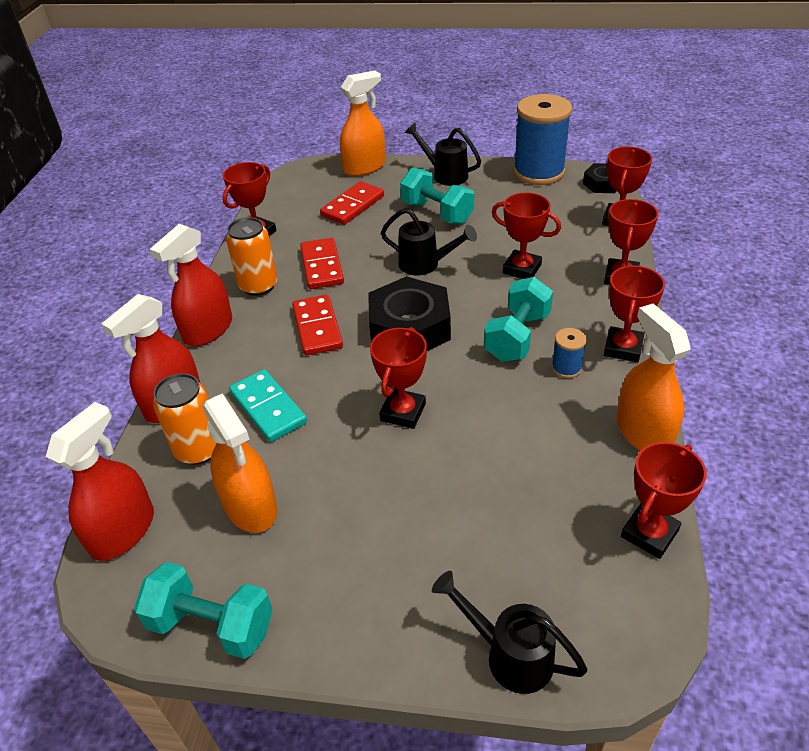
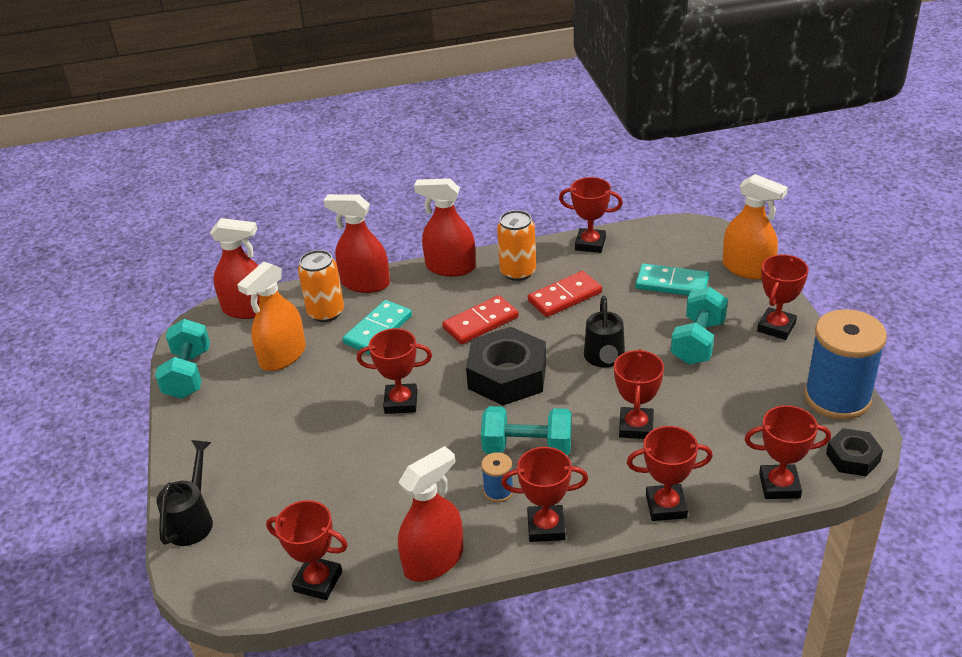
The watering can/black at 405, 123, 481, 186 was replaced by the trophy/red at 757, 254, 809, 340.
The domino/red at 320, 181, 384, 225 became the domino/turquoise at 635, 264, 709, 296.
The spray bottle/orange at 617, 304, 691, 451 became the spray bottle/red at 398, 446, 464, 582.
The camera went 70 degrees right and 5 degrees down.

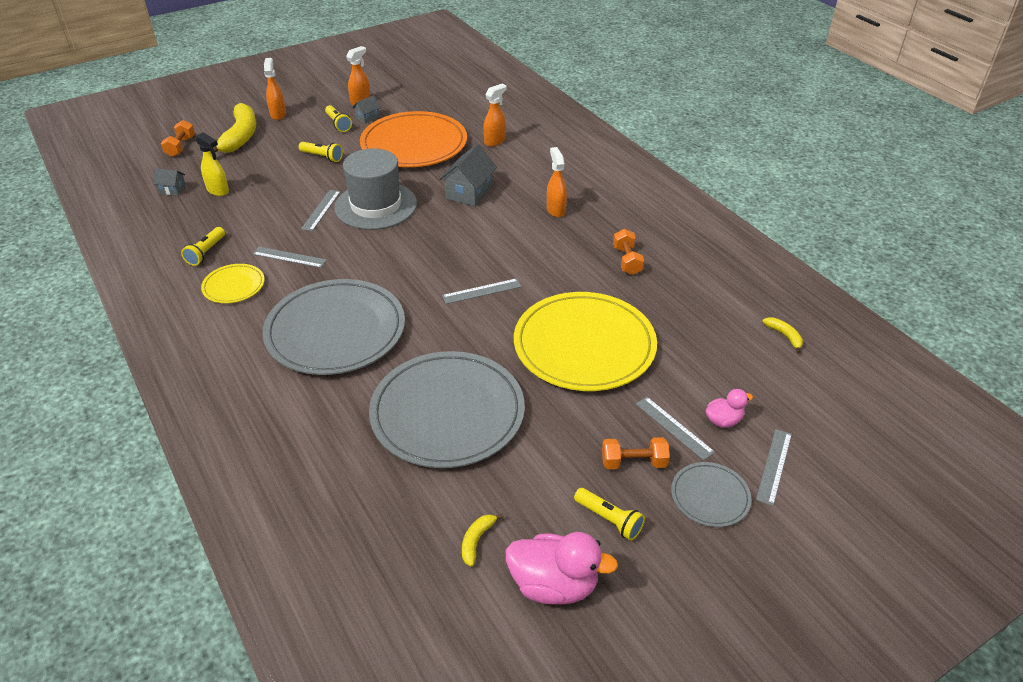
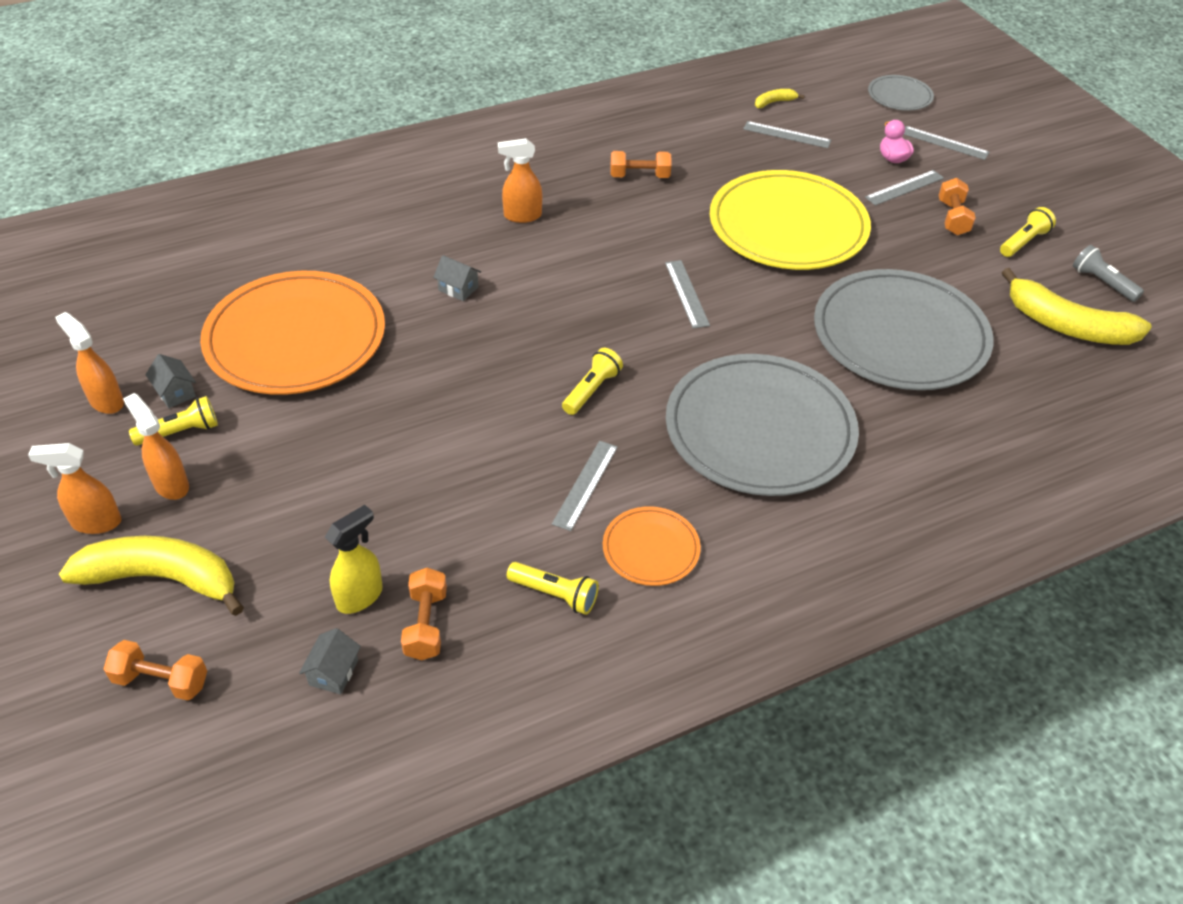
The spray bottle/orange moved from 484, 84, 507, 146 to 123, 393, 189, 500.
The flashlight/yellow moved from 299, 142, 343, 162 to 562, 348, 623, 415.
The house/grey at 439, 144, 497, 206 changed to 0.53 times the size.
The hat/grey at 334, 148, 417, 230 disappeared.
The ruler/grey moved from 301, 190, 341, 231 to 743, 121, 831, 148.
The plate/yellow at 201, 264, 265, 303 became the plate/orange at 603, 506, 701, 586.
The plate/grey moved from 671, 462, 751, 527 to 868, 75, 934, 110.
The banana/yellow at 462, 513, 504, 567 changed to 2.27 times the size.
The duck/pink at 506, 532, 618, 605 was replaced by the flashlight/grey at 1073, 245, 1144, 302.
The dumbbell/orange at 401, 568, 447, 660 appeared.
The camera went 85 degrees left and 5 degrees up.

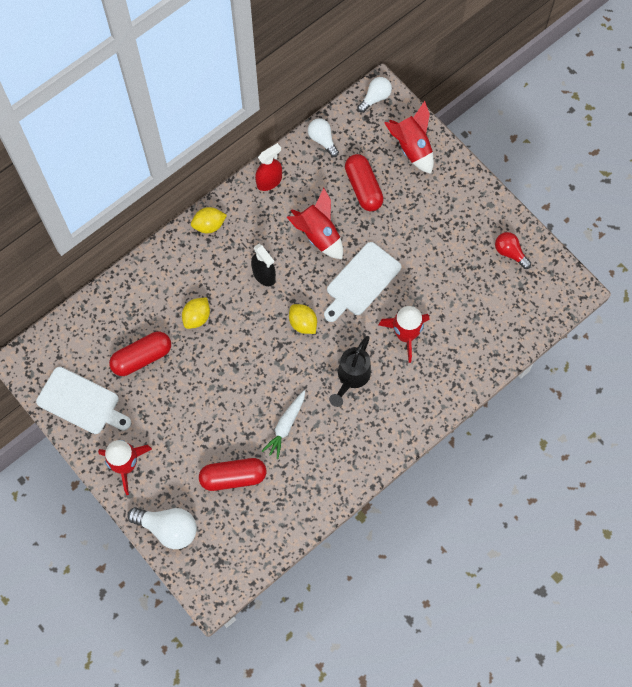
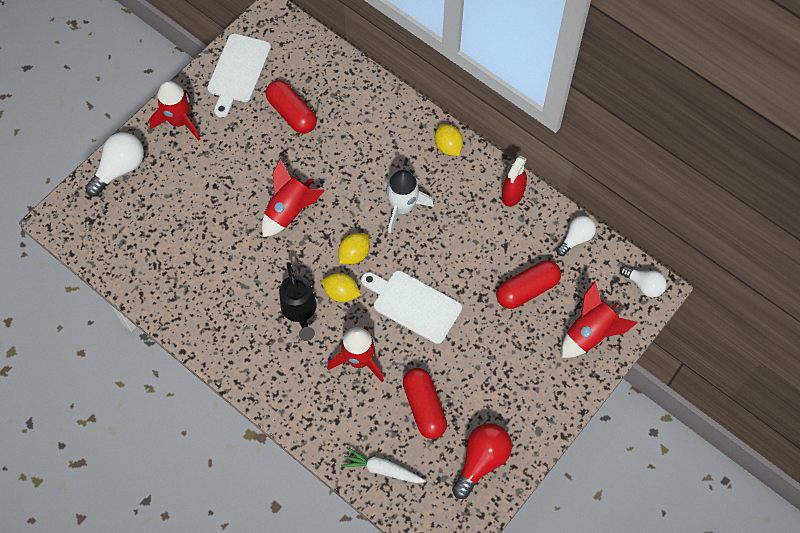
The spray bottle/red at 255, 143, 282, 191 turned 75 degrees clockwise.
The rocket/red moved from 287, 188, 343, 259 to 262, 159, 325, 237.
The light bulb/red at 495, 232, 531, 269 changed to 1.56 times the size.
The spray bottle/black at 251, 244, 276, 286 was replaced by the rocket/white at 384, 170, 434, 234.
The lemon/yellow moved from 182, 297, 210, 329 to 322, 273, 361, 302.
The watering can/black at 329, 336, 371, 407 turned 120 degrees counterclockwise.
The carrot/white moved from 262, 390, 305, 459 to 341, 447, 426, 483.
The capsule/red moved from 199, 458, 266, 491 to 403, 368, 447, 439.
The light bulb/white at 127, 507, 197, 549 turned 150 degrees counterclockwise.
The camera went 80 degrees right and 5 degrees down.

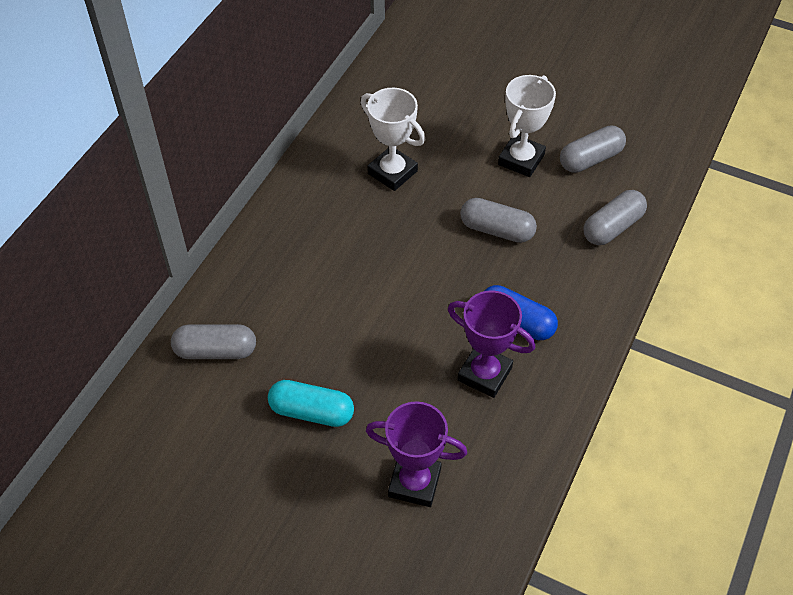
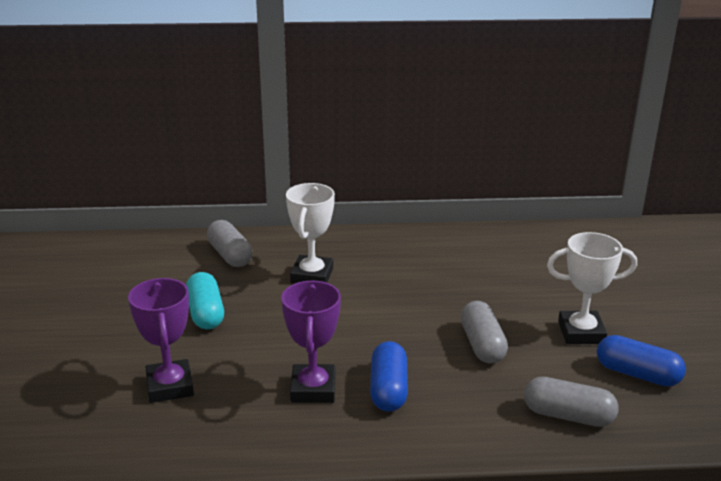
The trophy/white moved from 361, 88, 425, 191 to 286, 183, 335, 283.
The capsule/grey at 560, 125, 626, 173 became the capsule/blue at 597, 335, 686, 387.
The camera went 60 degrees right and 25 degrees down.

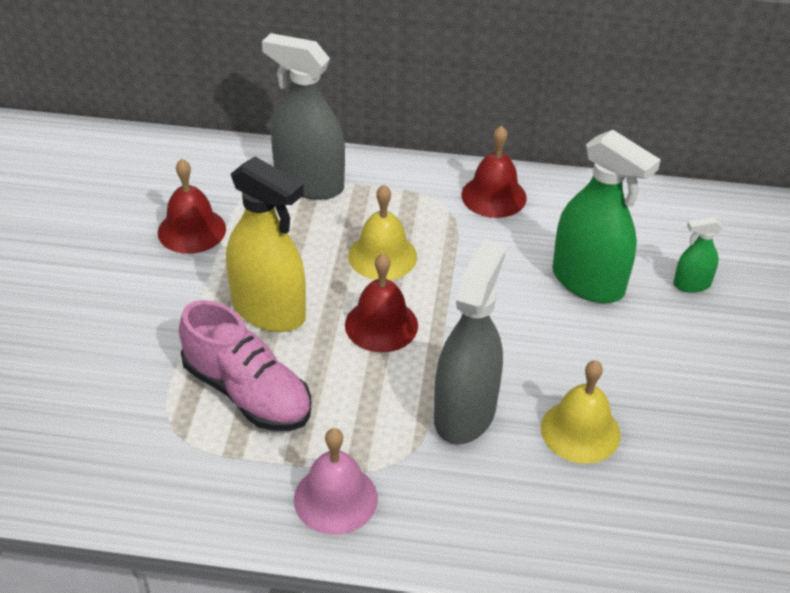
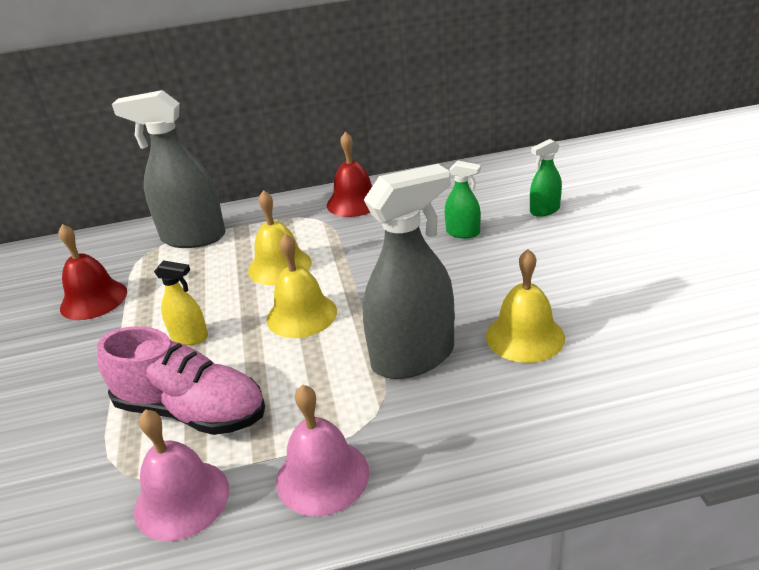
The spray bottle/green at 552, 130, 661, 303 changed to 0.48 times the size.
The spray bottle/yellow at 226, 156, 306, 332 changed to 0.48 times the size.
The spray bottle/grey at 434, 239, 506, 445 turned 60 degrees clockwise.
The bell/red at 345, 253, 418, 352 became the bell/yellow at 266, 234, 337, 338.
The bell/pink at 134, 409, 229, 541 appeared.
The camera went 15 degrees left and 10 degrees down.

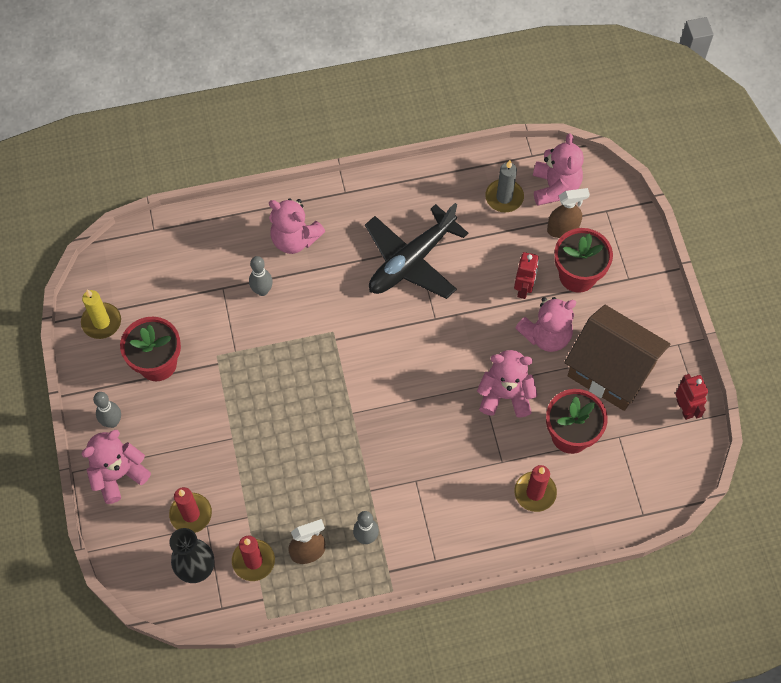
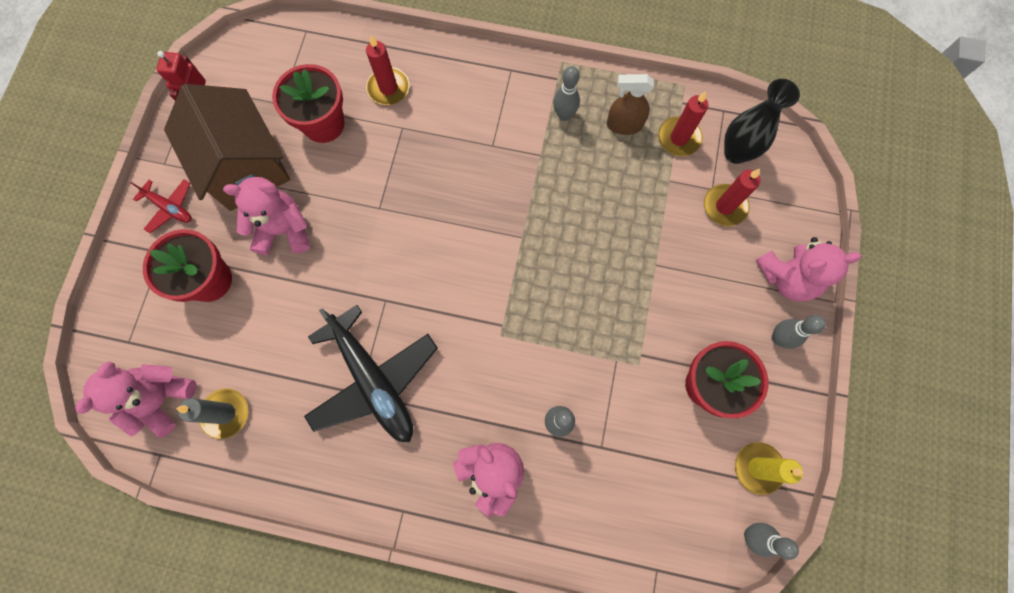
The spray bottle/brown at 547, 188, 590, 238 disappeared.
The plane/black at 365, 203, 468, 299 turned 75 degrees clockwise.
The robot/red at 514, 252, 539, 299 disappeared.
The teddy bear/pink at 477, 350, 538, 418 disappeared.
The plane/red at 131, 179, 192, 233 appeared.
The bowling pin/grey at 744, 523, 799, 560 appeared.
The camera went 155 degrees left and 10 degrees up.

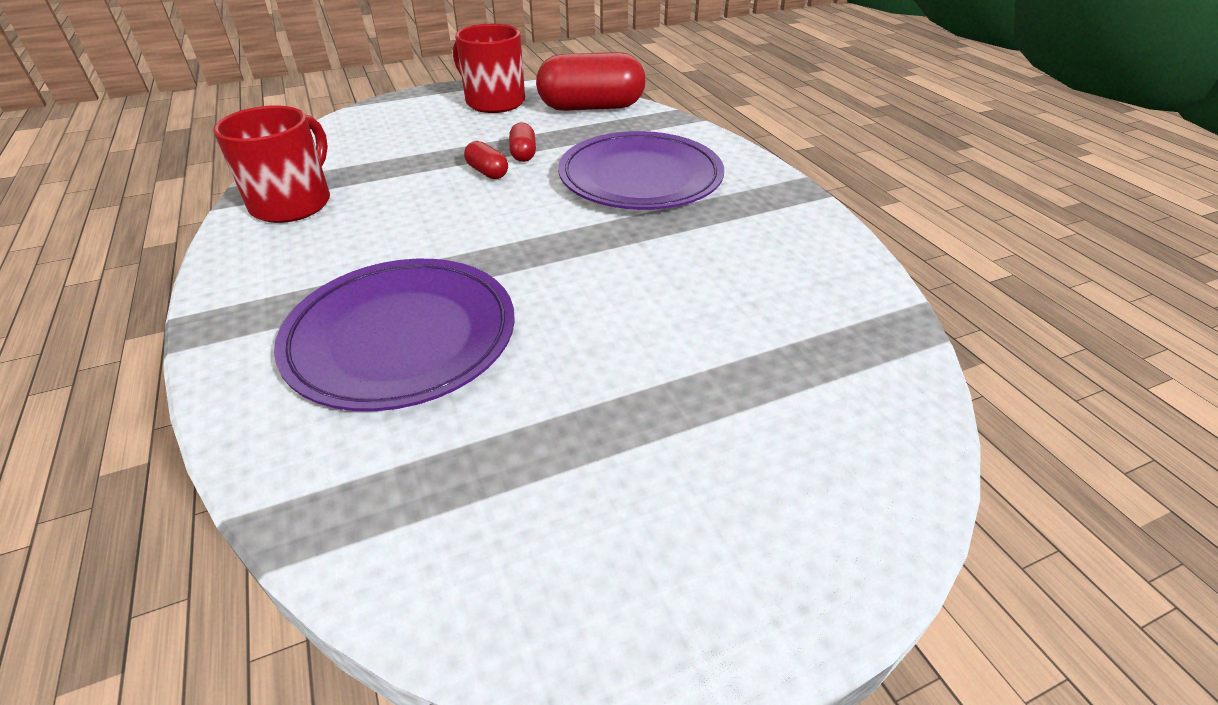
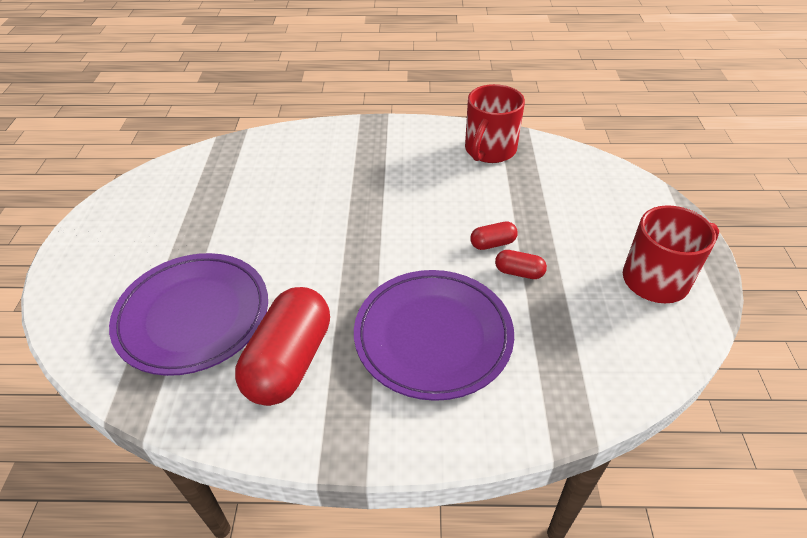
The capsule/red moved from 536, 52, 645, 111 to 235, 287, 330, 406.
The mug/red at 213, 105, 330, 223 turned 75 degrees clockwise.
The plate/purple moved from 274, 259, 515, 411 to 109, 253, 268, 376.
The camera went 115 degrees right and 5 degrees up.

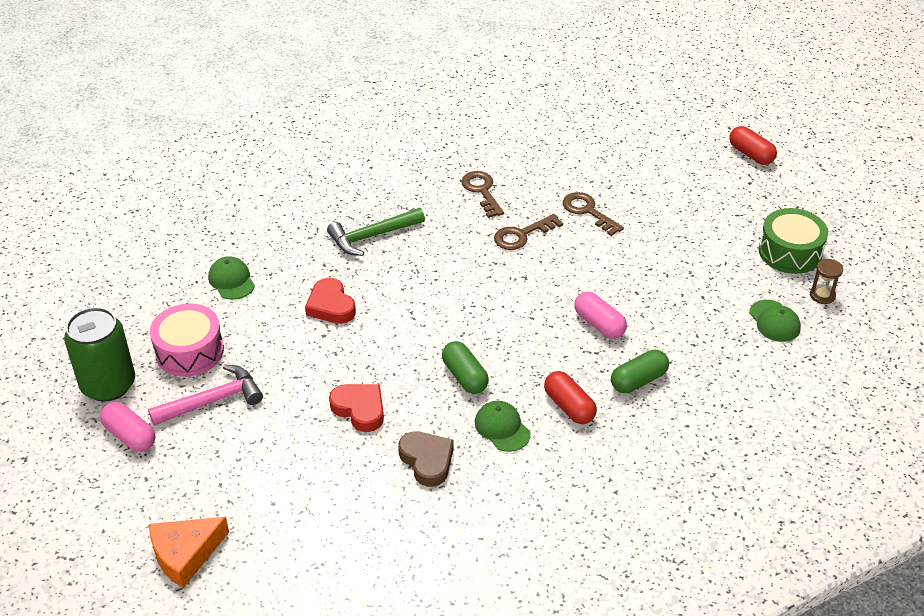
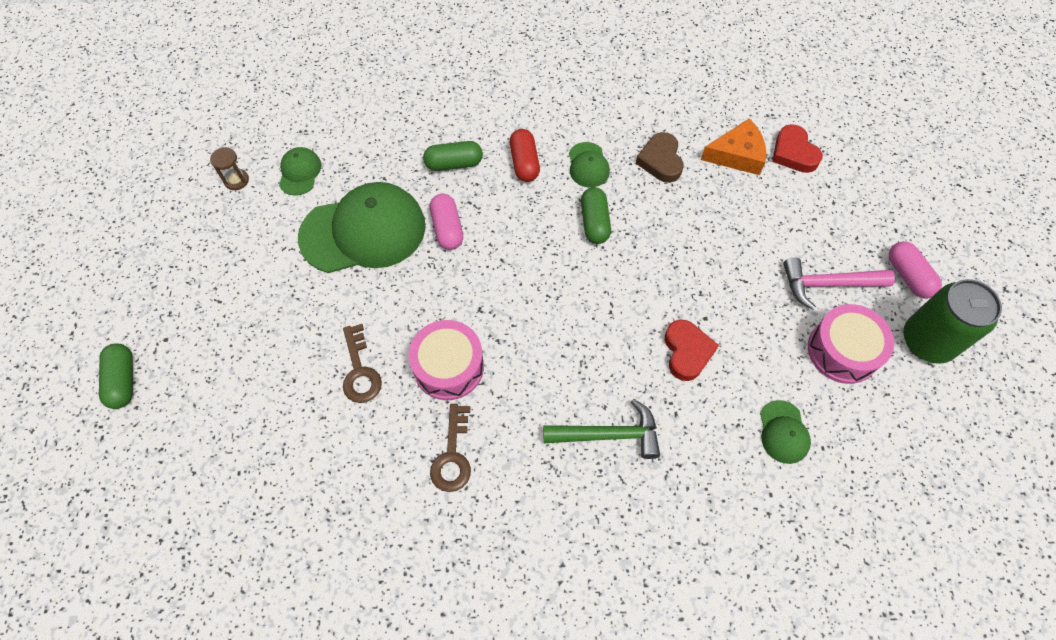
The capsule/red at 729, 126, 777, 165 became the capsule/green at 99, 343, 133, 409.
The drum/green at 759, 208, 828, 274 disappeared.
The key/brown at 494, 214, 563, 250 was replaced by the drum/pink at 409, 320, 484, 400.
The heart/red moved from 329, 384, 384, 432 to 772, 124, 823, 173.
The cheese/orange moved from 149, 517, 229, 588 to 701, 119, 766, 175.
The cap/green at 298, 182, 426, 273 appeared.
The camera went 155 degrees left and 20 degrees up.

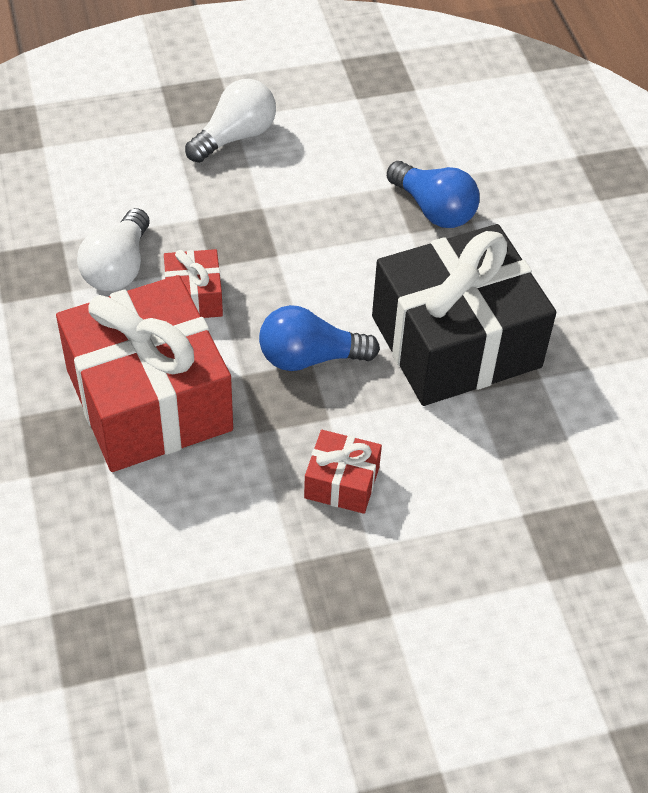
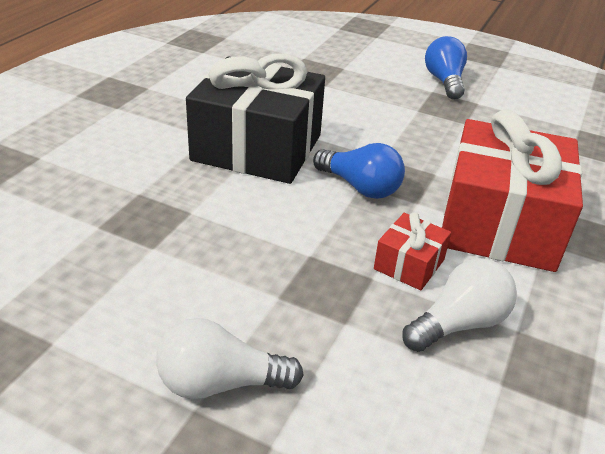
The light bulb/blue moved from 387, 161, 480, 228 to 425, 36, 467, 100.
The gift/red at 304, 430, 382, 514 disappeared.
The camera went 140 degrees left and 15 degrees down.

